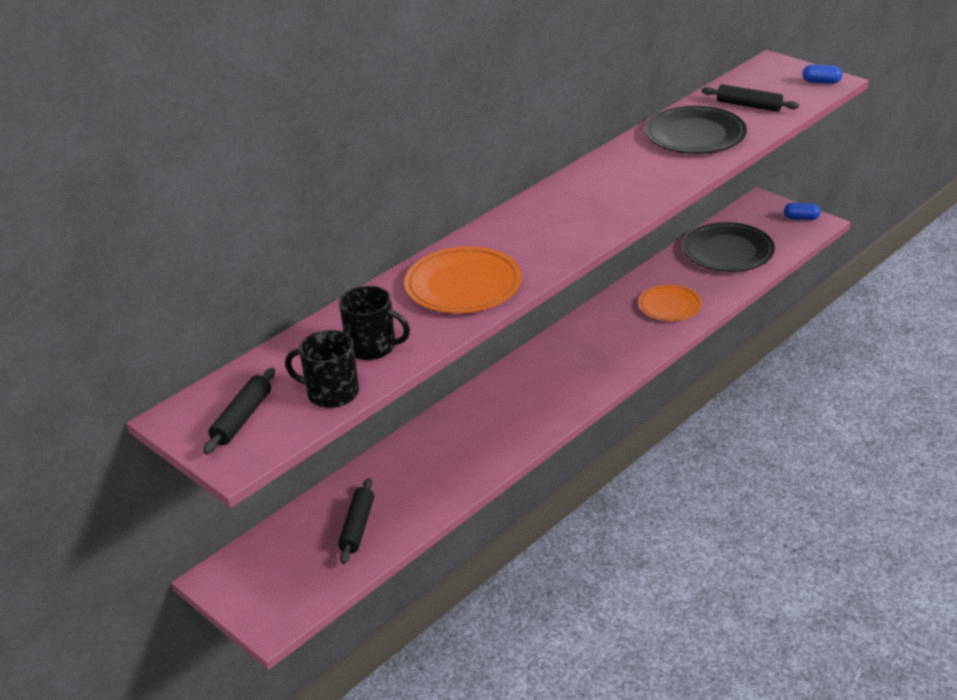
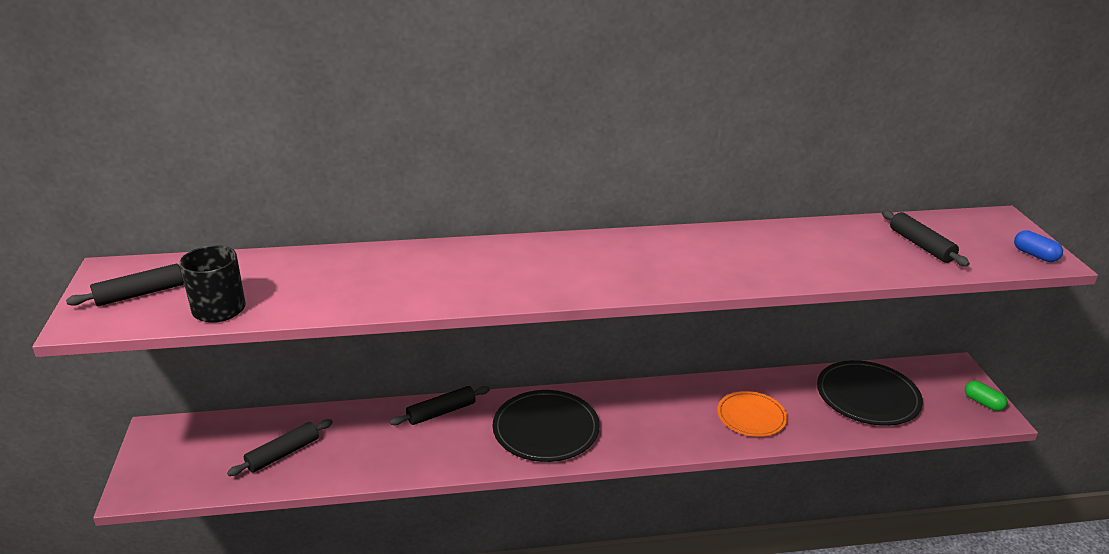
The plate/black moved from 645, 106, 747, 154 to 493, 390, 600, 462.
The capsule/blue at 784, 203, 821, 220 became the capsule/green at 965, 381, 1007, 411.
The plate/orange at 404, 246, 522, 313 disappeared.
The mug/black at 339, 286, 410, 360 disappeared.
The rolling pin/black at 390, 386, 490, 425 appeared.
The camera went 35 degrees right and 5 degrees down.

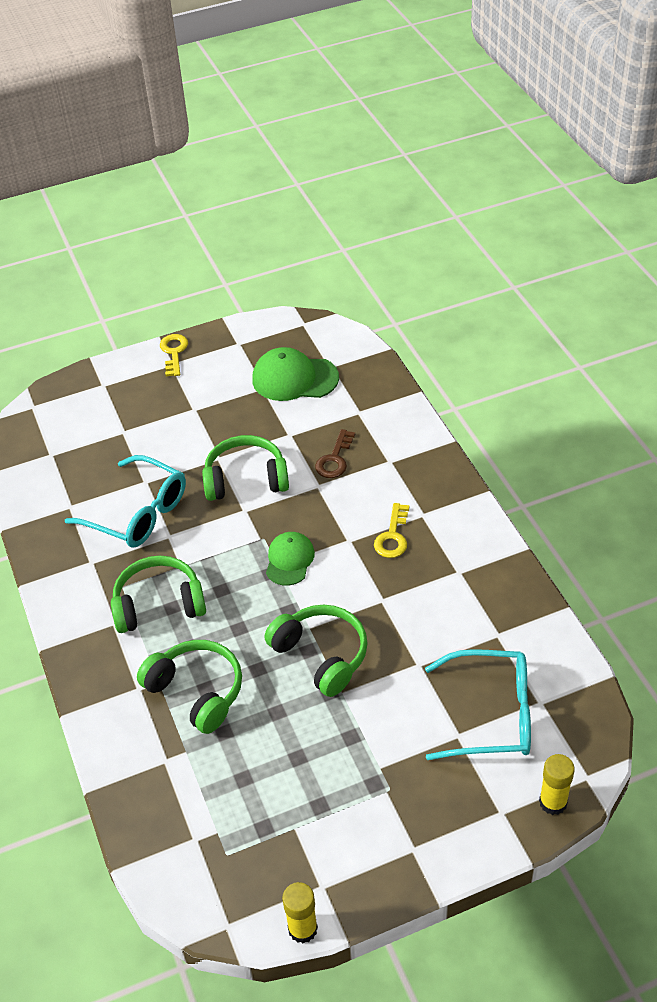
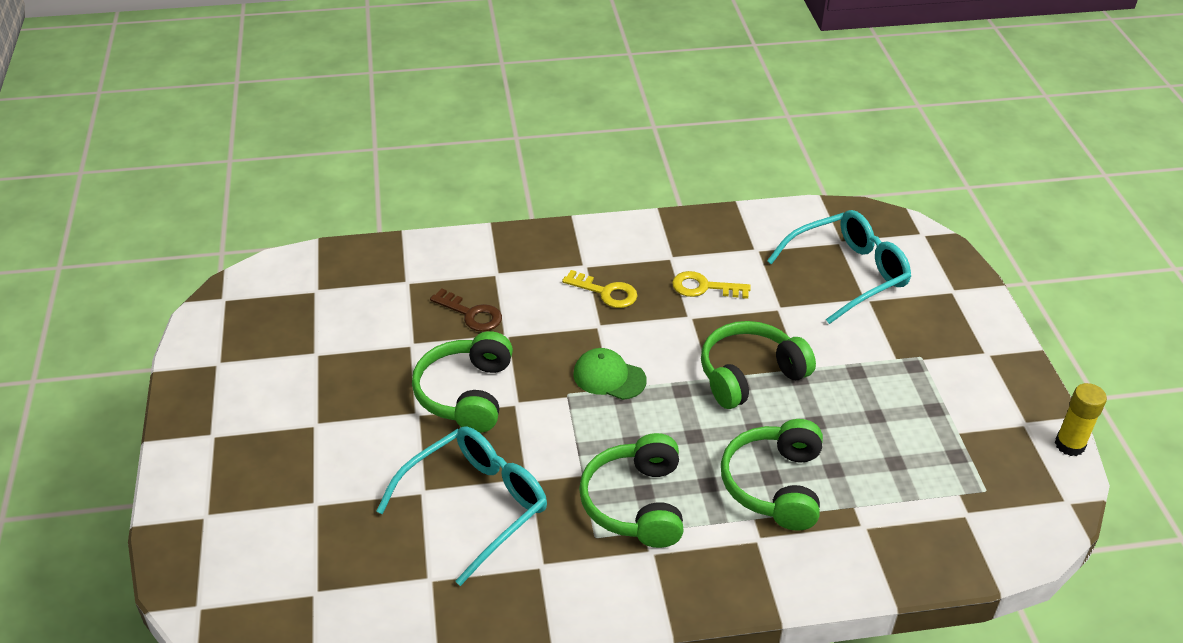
The key/yellow moved from 160, 334, 188, 376 to 672, 271, 751, 299.
The cap/green at 252, 347, 339, 401 disappeared.
The headphones/green at 137, 640, 242, 734 turned 45 degrees counterclockwise.
The glasses/turquoise at 425, 649, 531, 760 turned 45 degrees clockwise.
The glue stick/yellow at 539, 754, 575, 815 disappeared.
The camera went 80 degrees left and 5 degrees down.

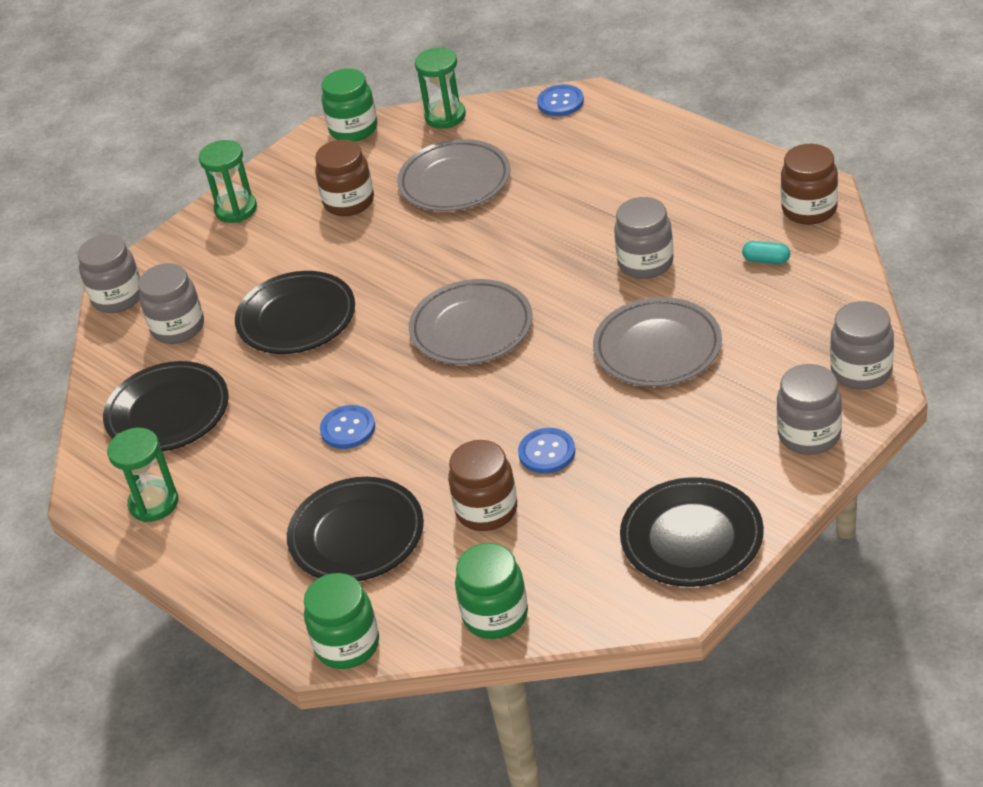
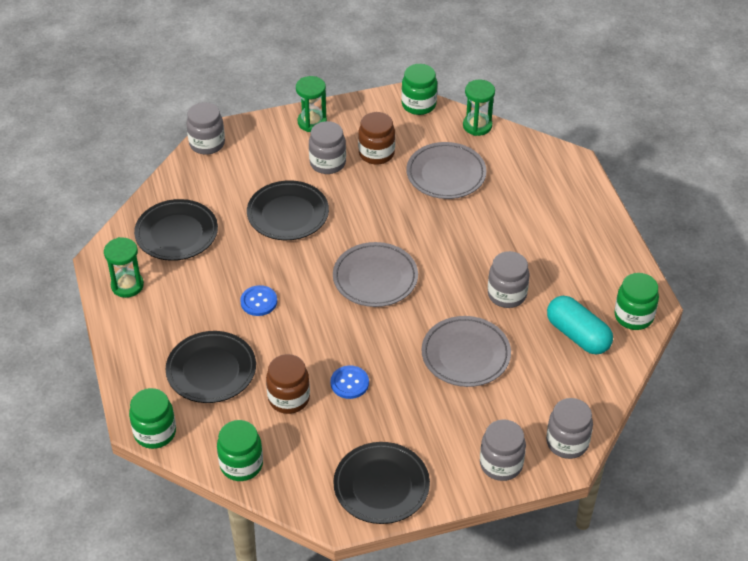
The button/blue at 537, 84, 584, 116 disappeared.
The jar/brown at 781, 144, 838, 225 became the jar/green at 614, 273, 659, 330.
The capsule/turquoise at 742, 241, 790, 264 changed to 2.24 times the size.
The jar/grey moved from 138, 263, 204, 344 to 309, 121, 346, 174.
The camera went 25 degrees right and 5 degrees up.

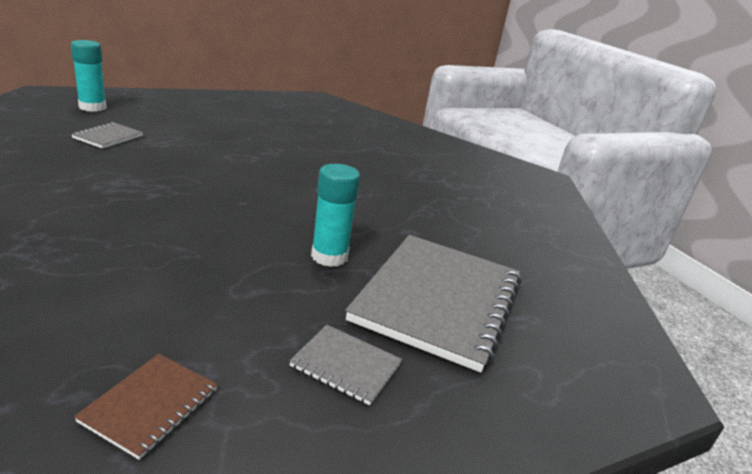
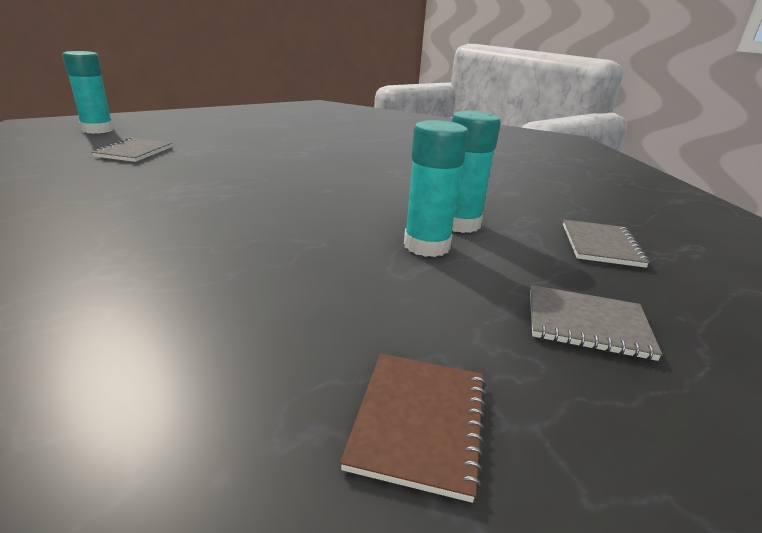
The notebook/grey at 345, 235, 521, 373 changed to 0.44 times the size.
The glue stick/turquoise at 404, 120, 468, 257 appeared.
The camera went 10 degrees left and 0 degrees up.

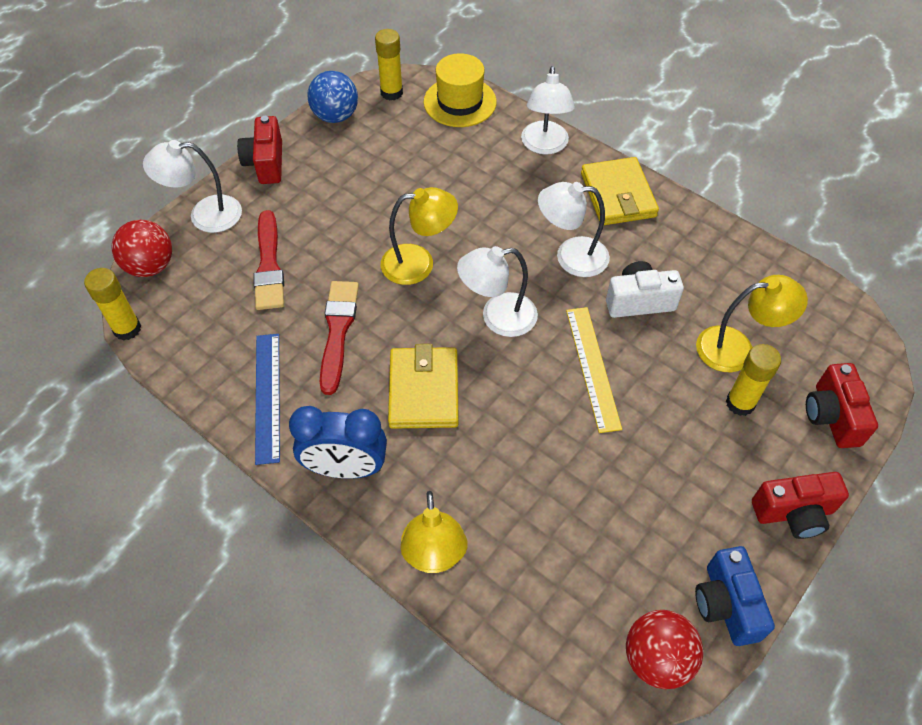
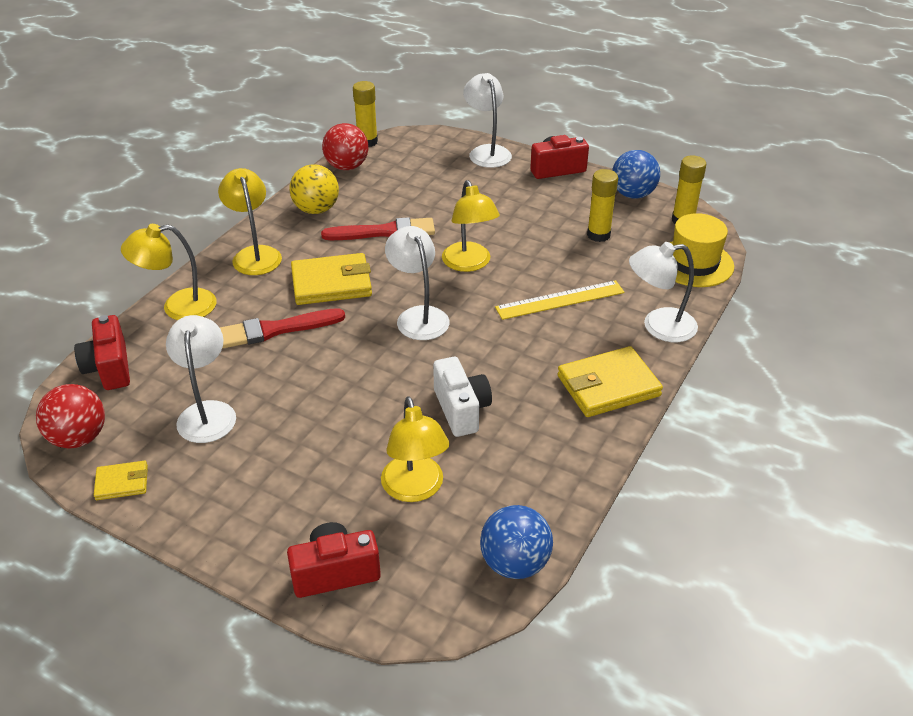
The lamp/white moved from 538, 182, 610, 277 to 166, 315, 236, 443.
The brush/red moved from 253, 210, 284, 310 to 220, 308, 345, 348.
The ball/red moved from 111, 220, 172, 277 to 322, 123, 369, 170.
The ruler/yellow moved from 566, 307, 622, 433 to 495, 280, 625, 320.
The ruler/blue at 255, 334, 280, 465 was replaced by the ball/yellow at 289, 164, 339, 214.
The glue stick/yellow moved from 726, 344, 781, 416 to 587, 169, 618, 242.
The clock/blue at 289, 406, 387, 479 was replaced by the lamp/yellow at 218, 168, 282, 275.
The camera/red moved from 752, 472, 849, 539 to 74, 315, 130, 390.
The camera/blue at 695, 546, 775, 646 was replaced by the wallet/yellow at 94, 461, 148, 500.
The ball/blue at 480, 505, 553, 579 appeared.
The camera went 80 degrees right and 15 degrees down.

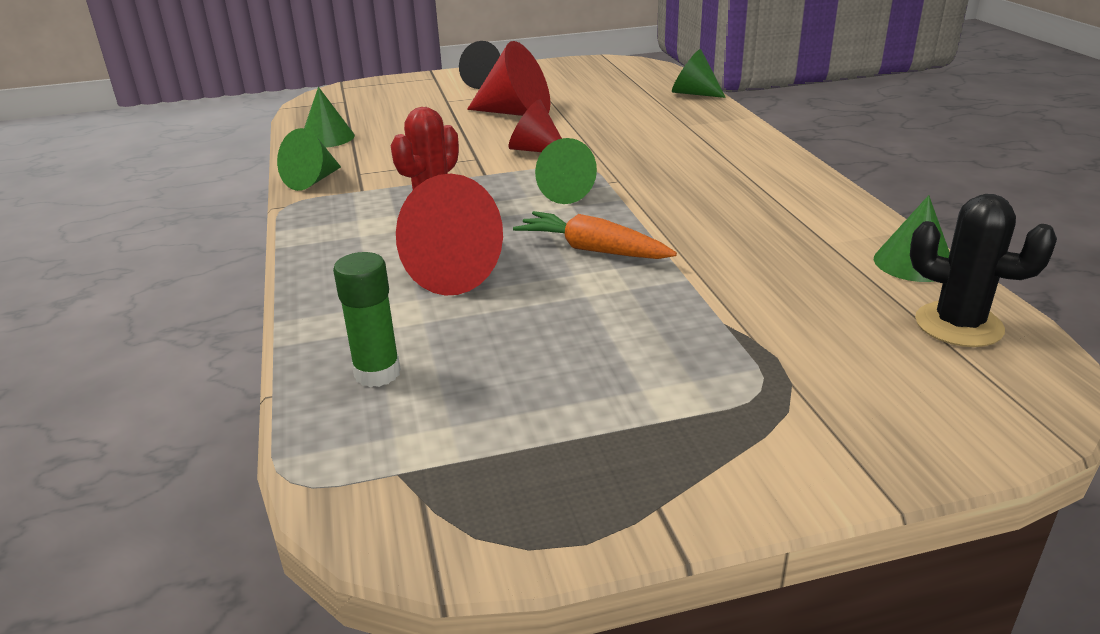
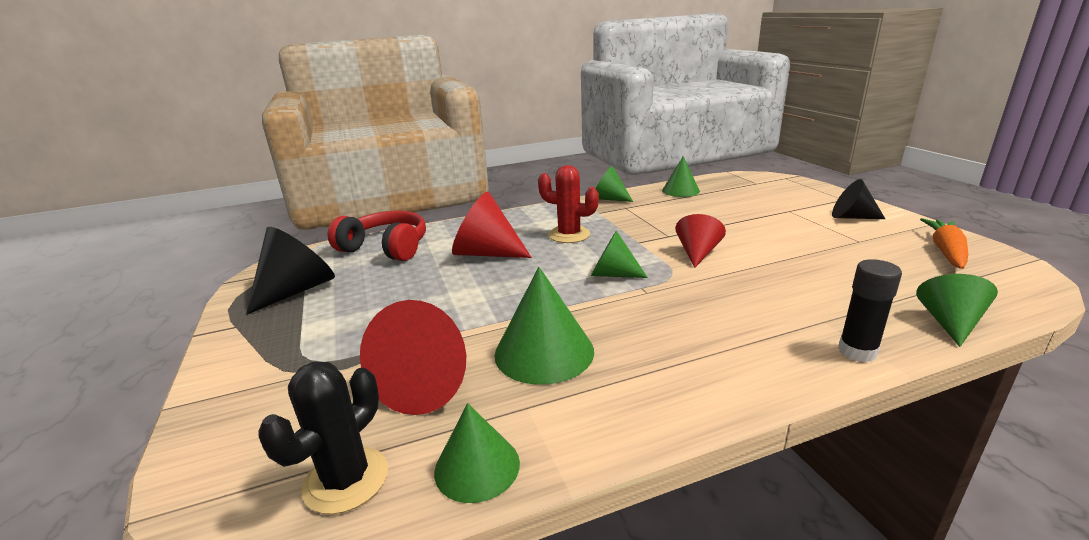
The cone/red moved from 467, 41, 550, 116 to 360, 300, 466, 415.
The carrot/orange moved from 513, 211, 677, 259 to 920, 218, 968, 269.
The glue stick/green at 333, 252, 401, 387 was replaced by the headphones/red at 327, 211, 426, 261.
The cone/black at 246, 227, 335, 315 appeared.
The glue stick/black at 838, 259, 902, 362 appeared.
The cone/green at 494, 267, 594, 385 appeared.
The camera went 85 degrees right and 5 degrees down.

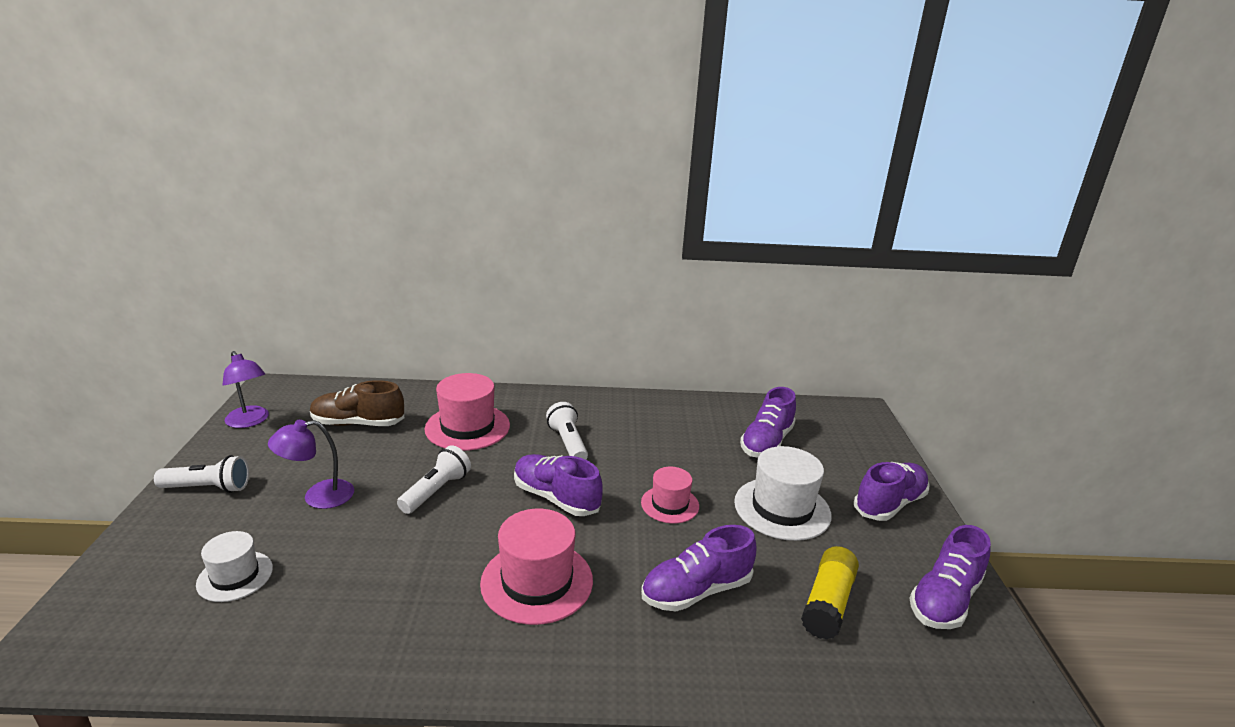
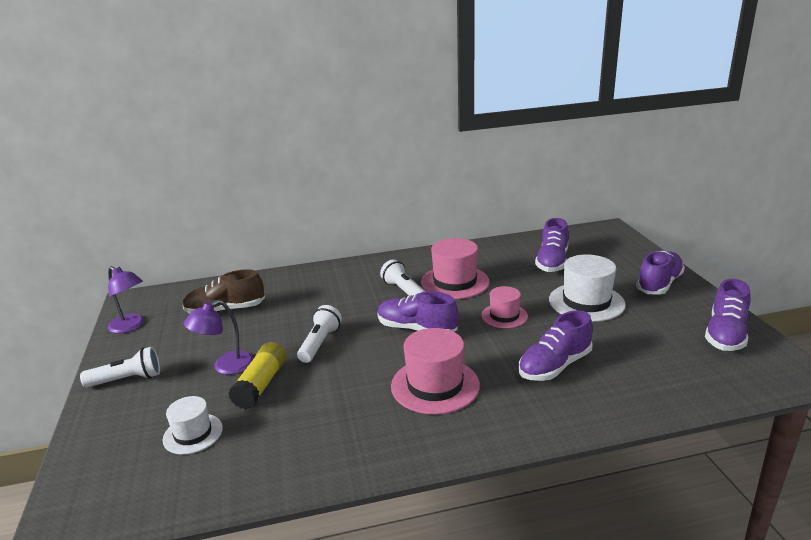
The hat/pink moved from 425, 373, 510, 451 to 421, 238, 490, 299.
The glue stick/yellow moved from 801, 546, 859, 640 to 228, 342, 286, 409.
The camera went 10 degrees left and 0 degrees up.

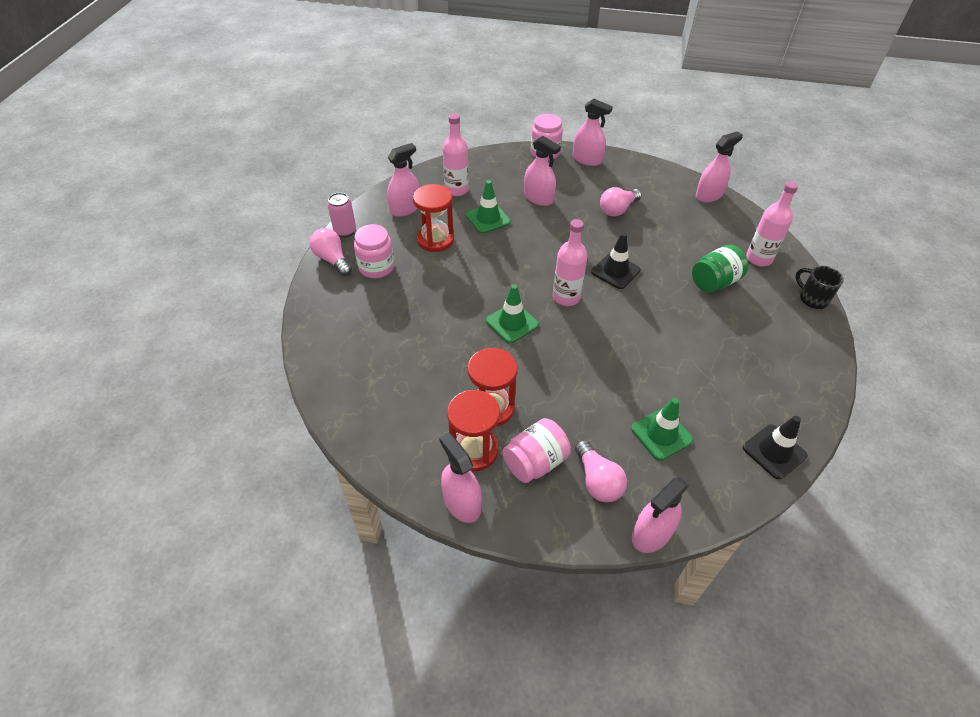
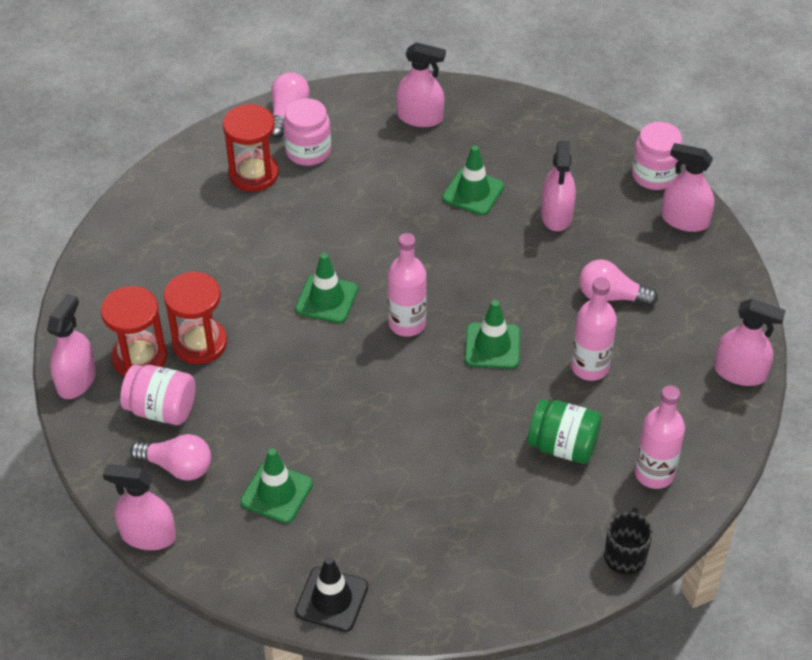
The spray bottle/pink at 573, 99, 613, 166 turned 120 degrees clockwise.
The bottle/pink moved from 443, 113, 469, 196 to 571, 277, 617, 381.
The hourglass/red moved from 413, 184, 454, 252 to 222, 104, 279, 192.
The can/pink at 328, 193, 356, 237 disappeared.
The traffic cone/black at 591, 233, 641, 289 became the traffic cone/green at 465, 300, 520, 369.
The light bulb/pink at 575, 440, 627, 502 turned 105 degrees counterclockwise.
The camera went 55 degrees right and 0 degrees up.

